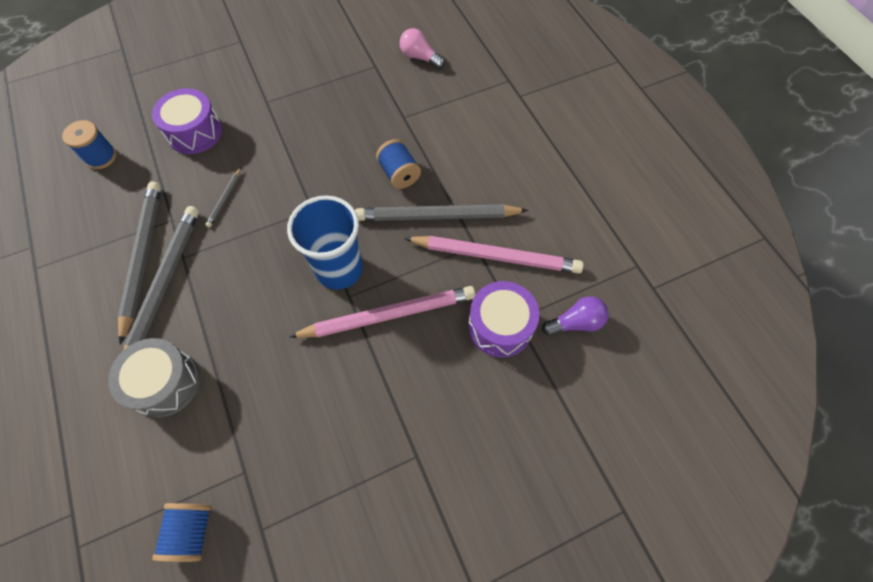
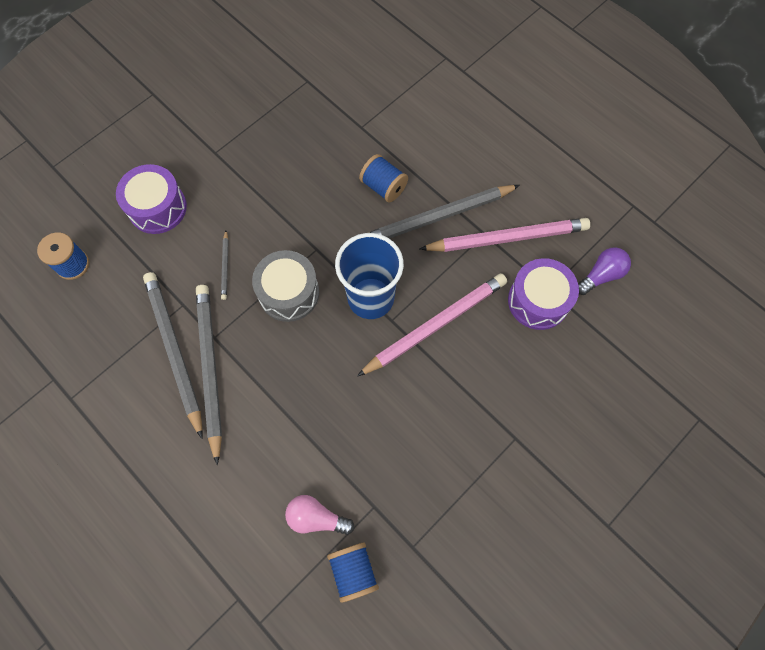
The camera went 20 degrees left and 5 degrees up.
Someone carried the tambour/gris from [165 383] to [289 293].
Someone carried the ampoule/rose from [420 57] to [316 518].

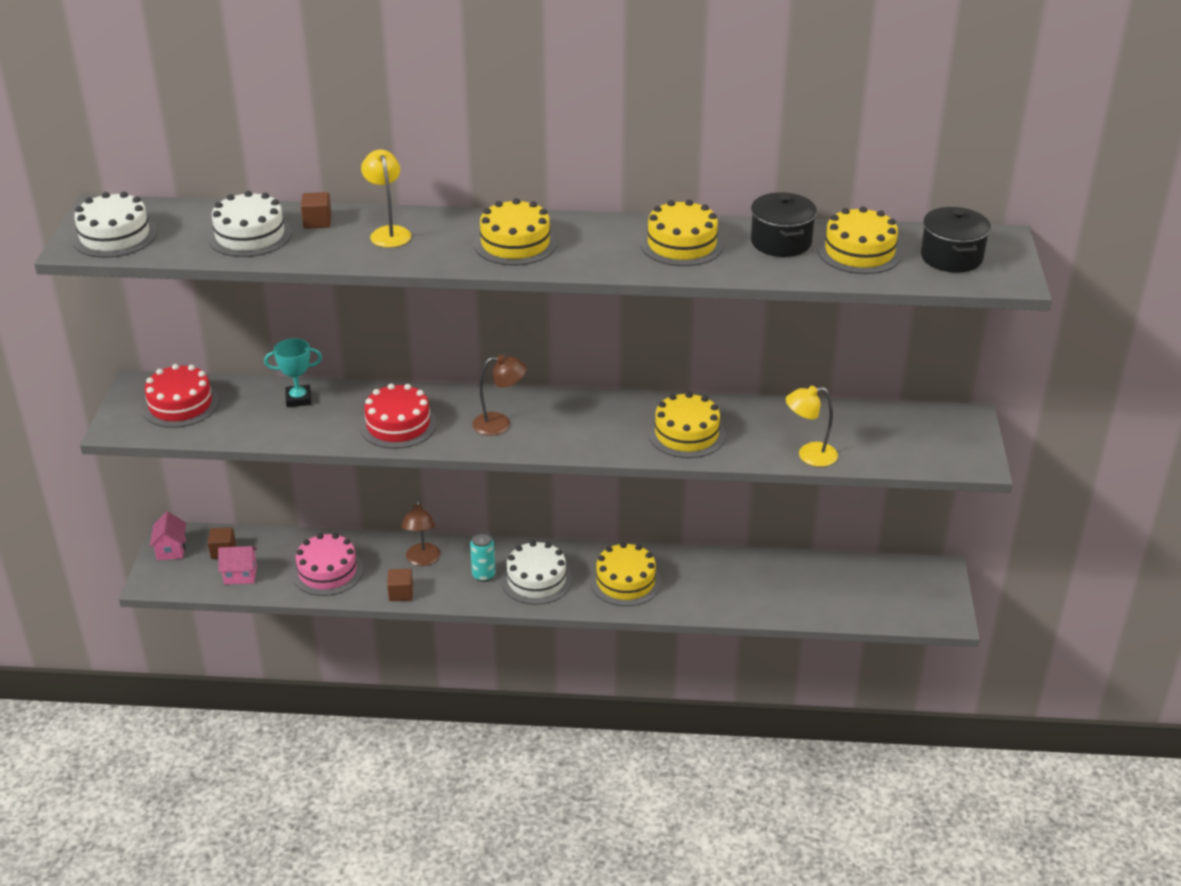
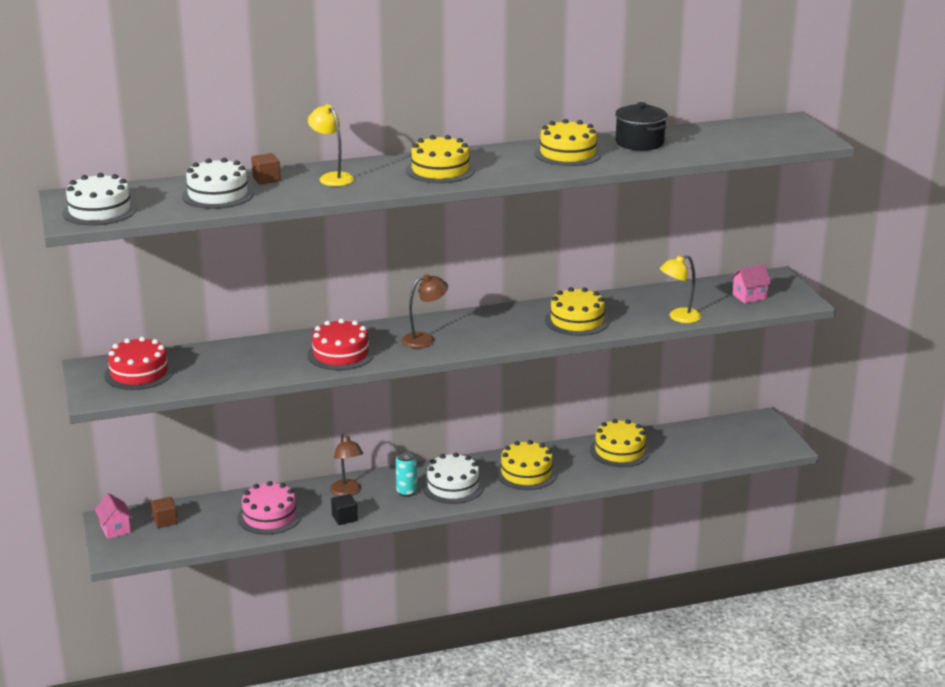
The camera went 20 degrees left and 10 degrees down.
Someone took away the trophée/turquoise at [298 399].
Someone took away the marmite/noir at [951 257].
Someone carried the maison/rose from [240 575] to [749 296].
Someone carried the gâteau/jaune from [859 252] to [619 451].
Someone repainted the cube/marron at [401 593], which became the cube/noir at [344 518].

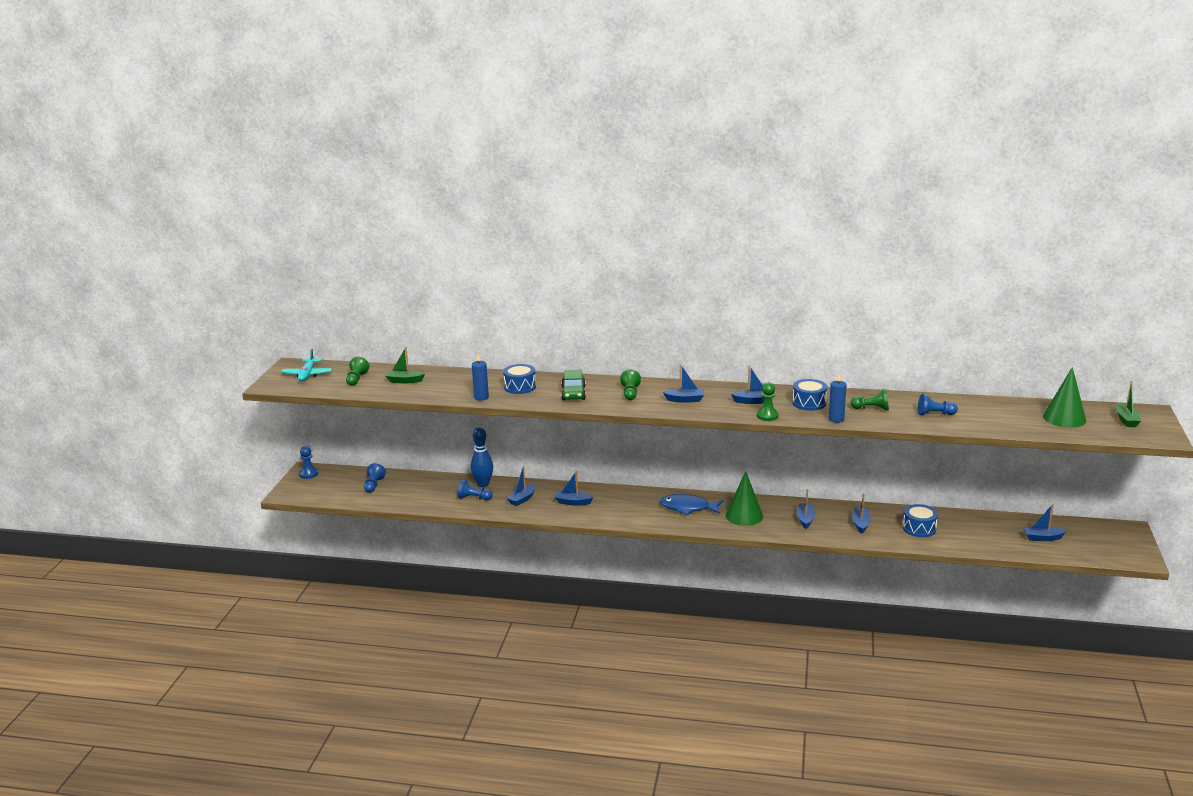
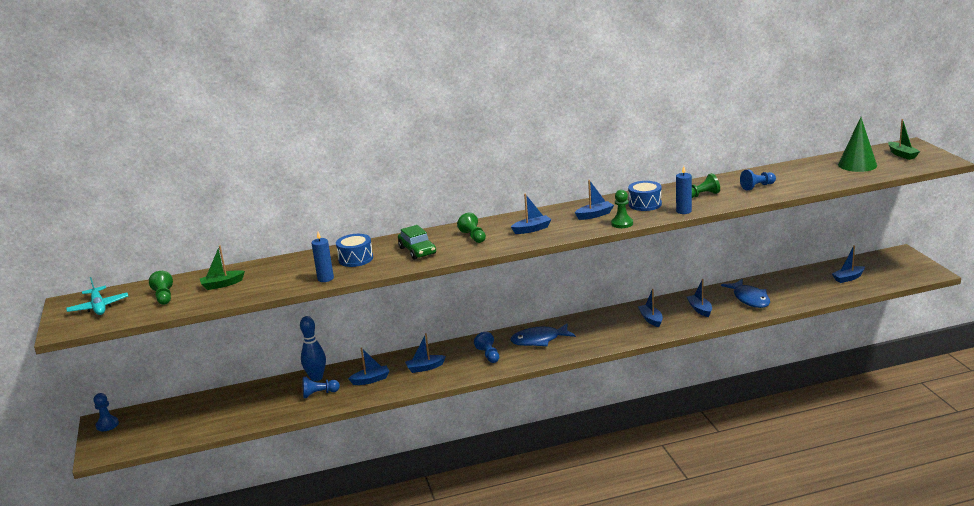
The camera went 25 degrees left and 0 degrees up.
Someone took away the cône/vert at [744 516].
Someone carried the pion/bleu from [374 485] to [488 355].
Someone swapped the tambour/bleu at [919 528] for the poisson/bleu at [749 299].
Someone rotated the bateau/bleu at [522 499] by 120 degrees counterclockwise.

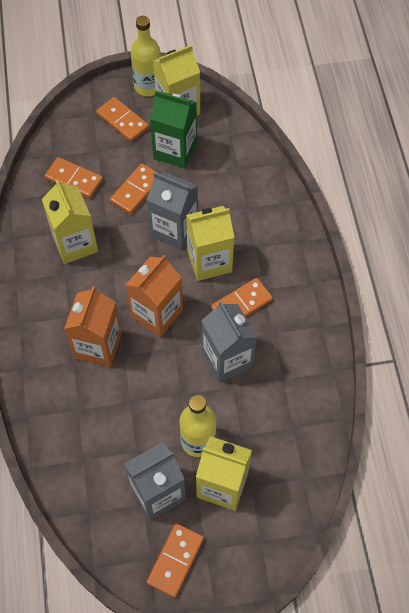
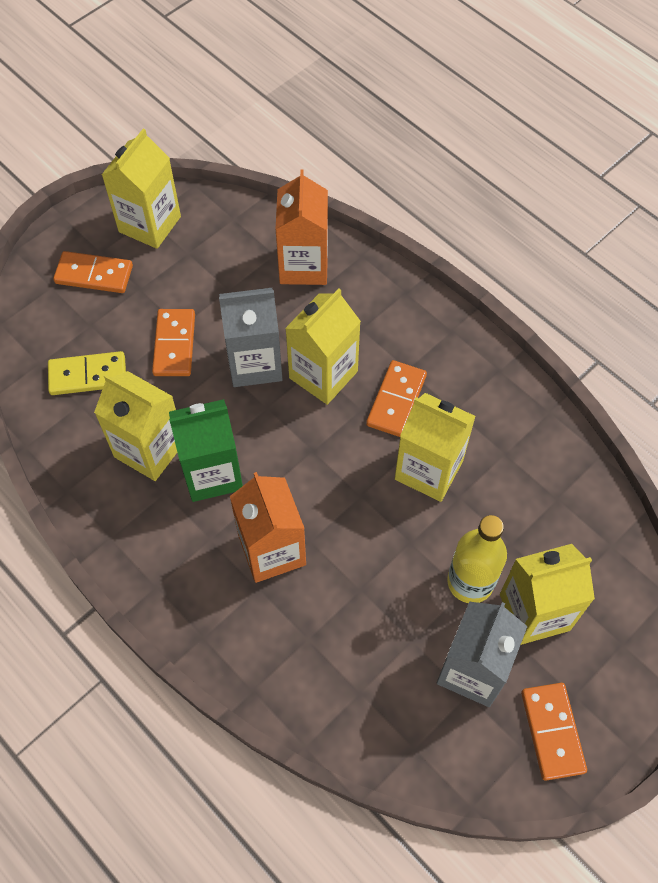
The camera went 35 degrees left and 0 degrees up.
Someone took away the bouteille/jaune at [148 86].
Someone carried the brique de lait/orange from [157 313] to [303 265].
Someone carried the brique de lait/vert from [175 150] to [212 473].
Someone repainted the domino/orange at [74 179], which became the domino/jaune at [88 375].
Someone repainted the brique de lait/gris at [227 358], which became the brique de lait/jaune at [428 470].

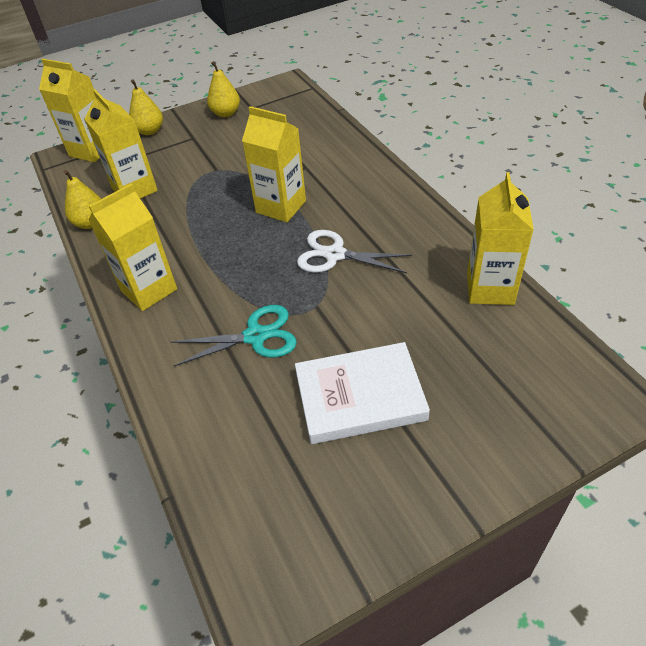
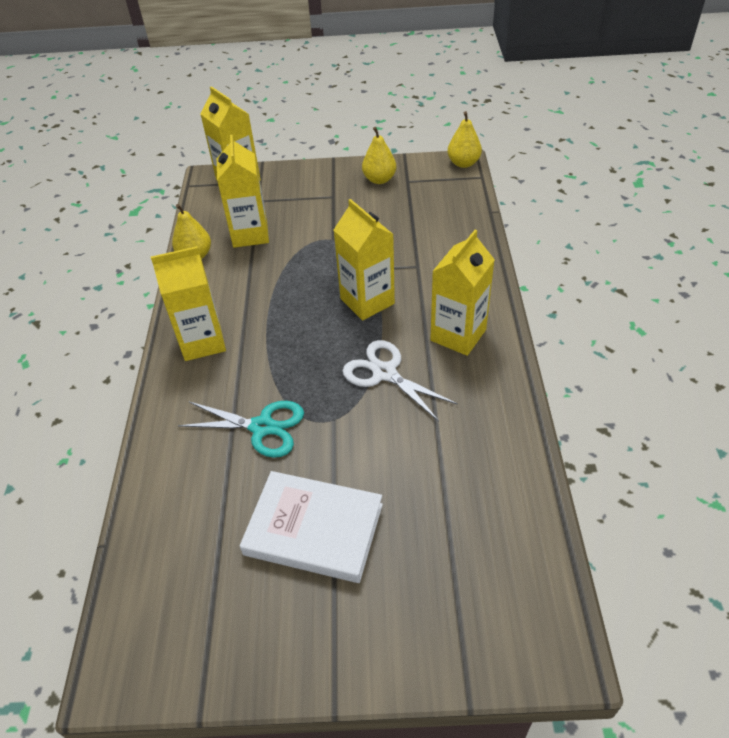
The camera went 25 degrees right and 0 degrees up.
Someone carried the poire/jaune from [150 131] to [463 163].
Someone carried the brique de lait/jaune from [490 288] to [458 335].

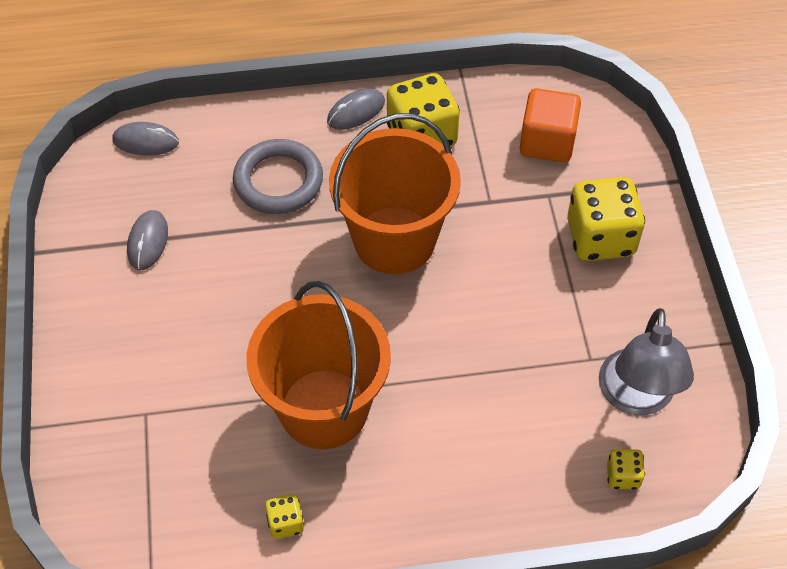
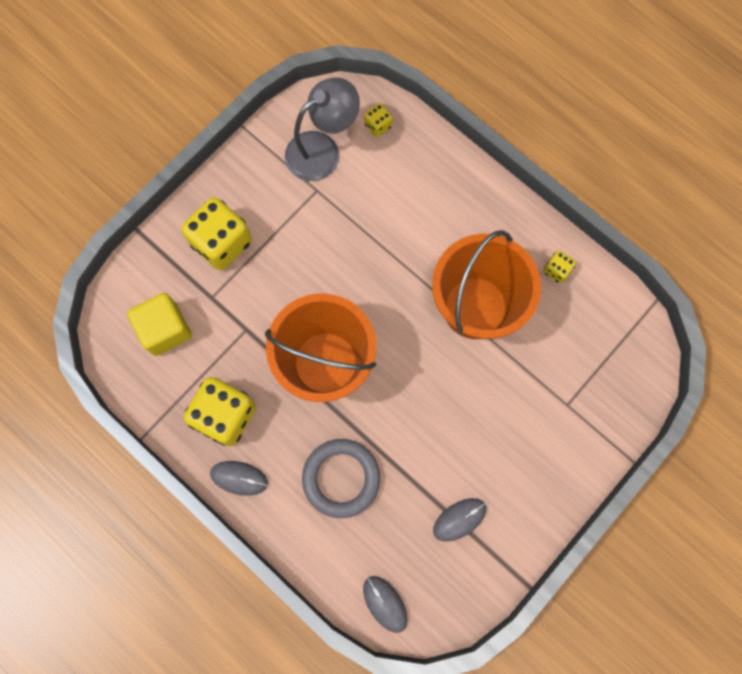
The camera went 130 degrees left and 20 degrees up.
Someone repainted the cube/orange at [547 142], which became the cube/jaune at [165 330].

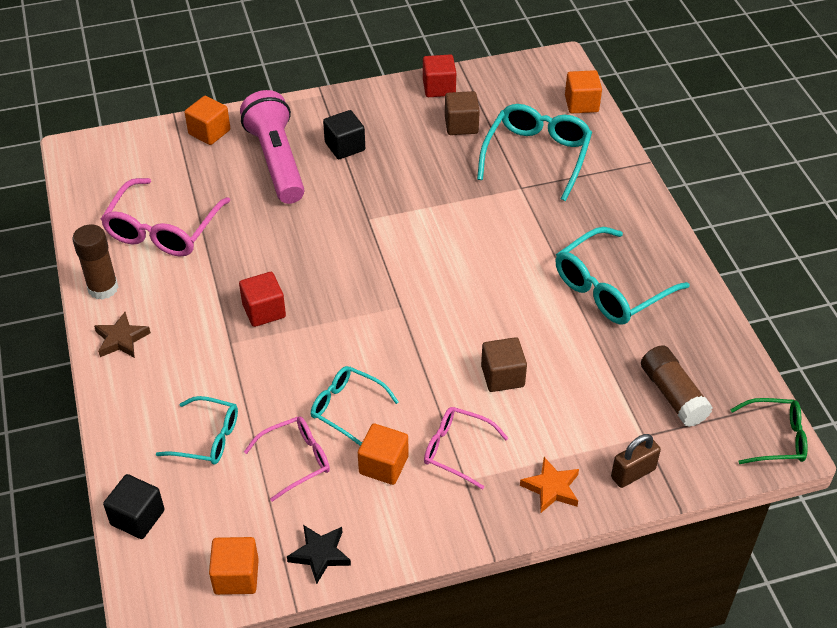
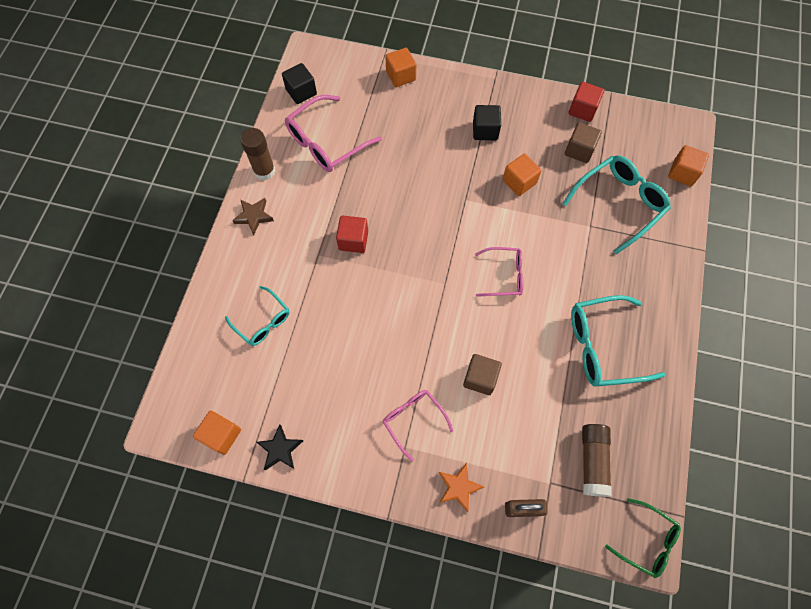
The camera went 30 degrees right and 20 degrees up.
Someone took away the lampe de poche/rose at [277 161].
Someone took away the lunettes/turquoise at [347 408].
Someone carried the cube/noir from [137 517] to [301 92].
Someone carried the lunettes/rose from [296 460] to [504 275].
Someone carried the cube/orange from [383 465] to [519 182].

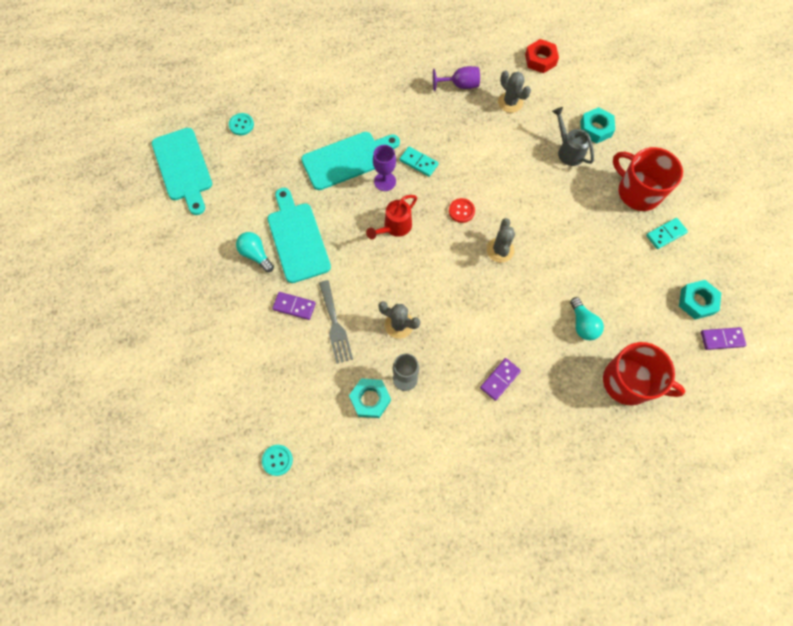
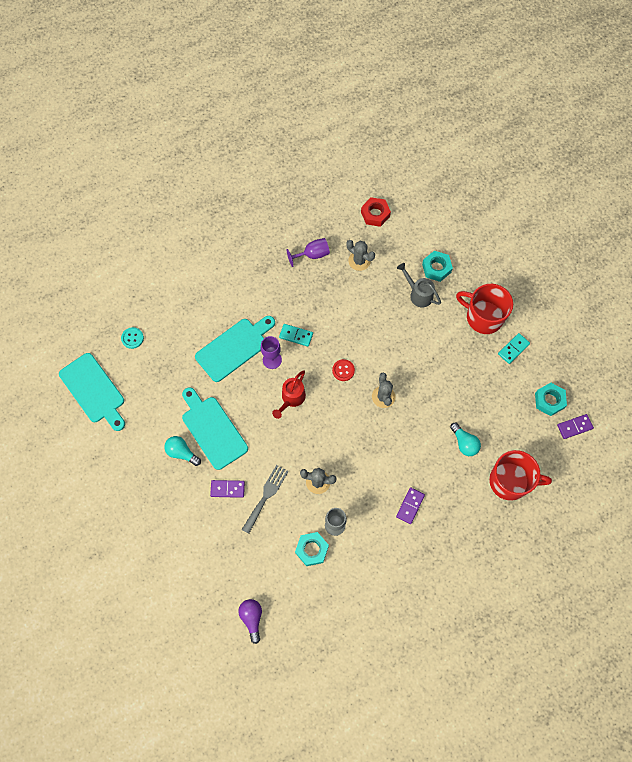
The camera went 15 degrees left and 0 degrees up.
Someone swapped the bouton/turquoise at [277 460] for the ampoule/violet at [252 618].
Someone rotated the fourchette/gris at [335 325] by 120 degrees counterclockwise.

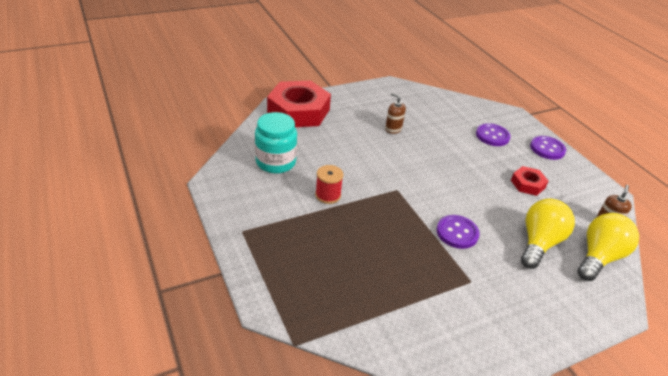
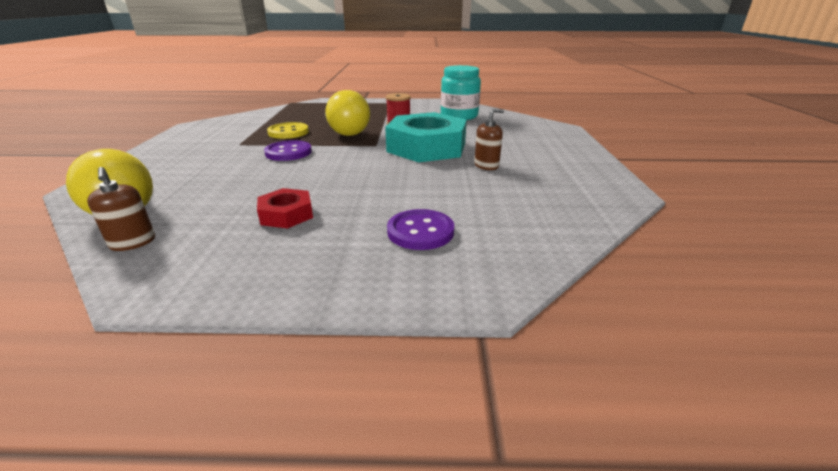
The camera went 120 degrees right and 10 degrees down.
Someone took away the écrou/rouge at [298 111].
Someone took away the bouton/violet at [547 149].
Someone put down the bouton/jaune at [288 132].
Someone put down the écrou/turquoise at [427 147].
Someone carried the ampoule/jaune from [539 243] to [346 132].

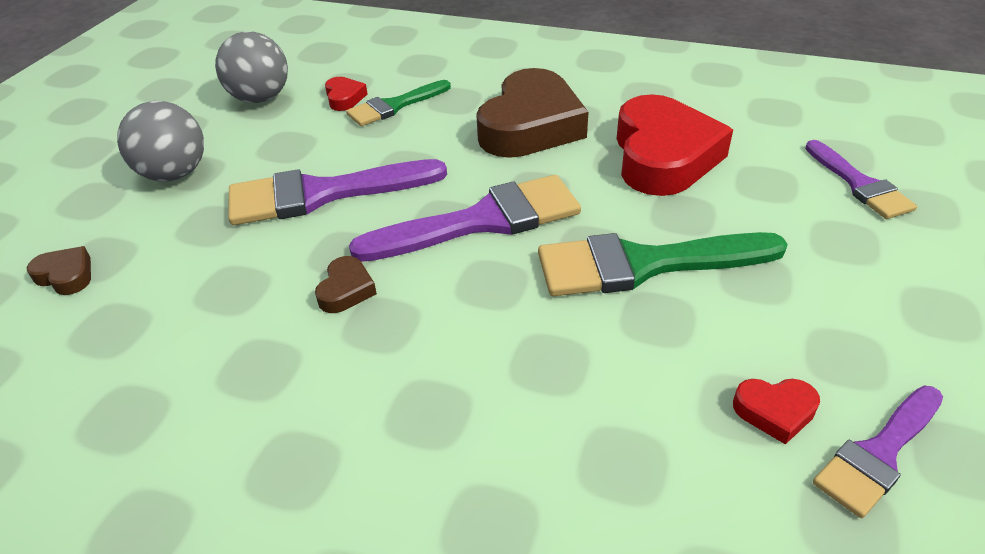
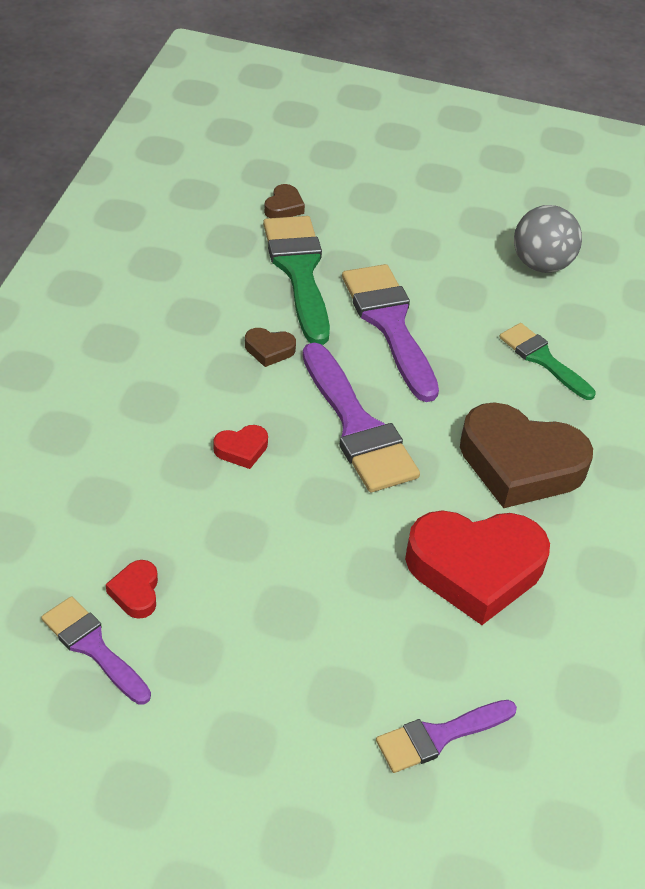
The camera went 80 degrees right and 5 degrees up.
Someone took away the balle/gris at [174 174].
Someone carried the cœur/rouge from [344 98] to [241 449].
Someone carried the pinceau/vert from [645 264] to [299 272].

